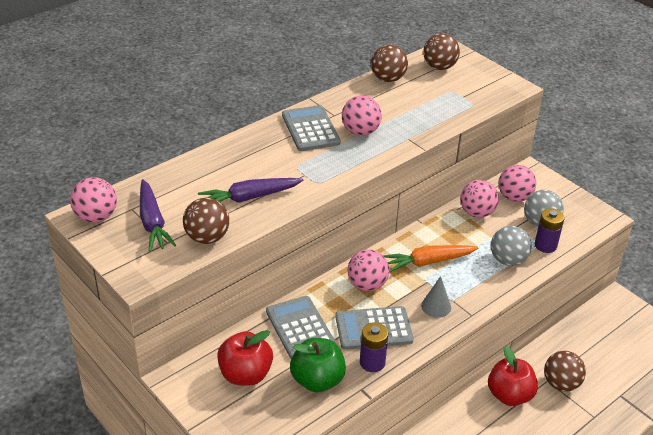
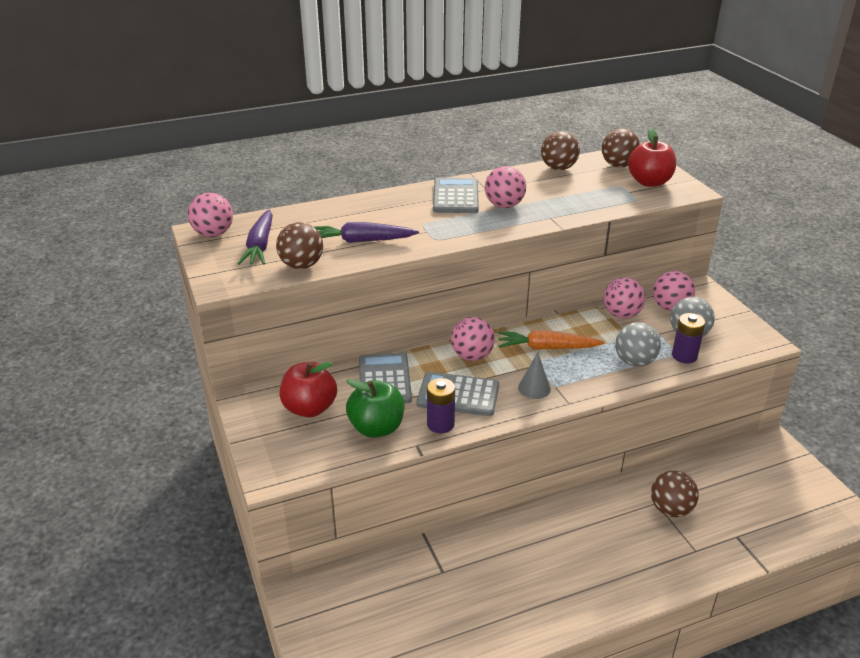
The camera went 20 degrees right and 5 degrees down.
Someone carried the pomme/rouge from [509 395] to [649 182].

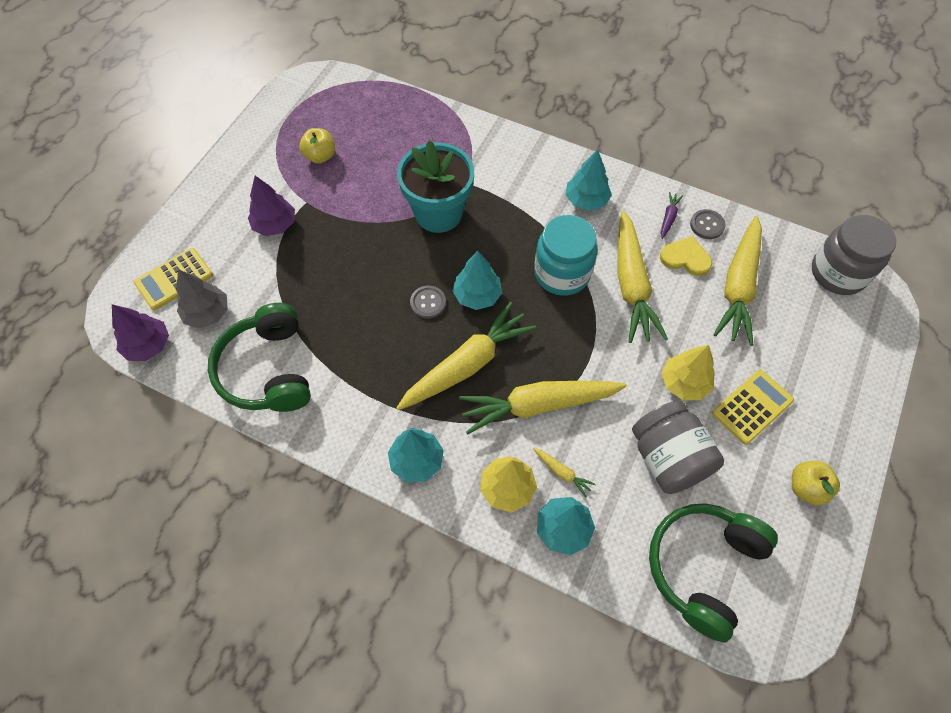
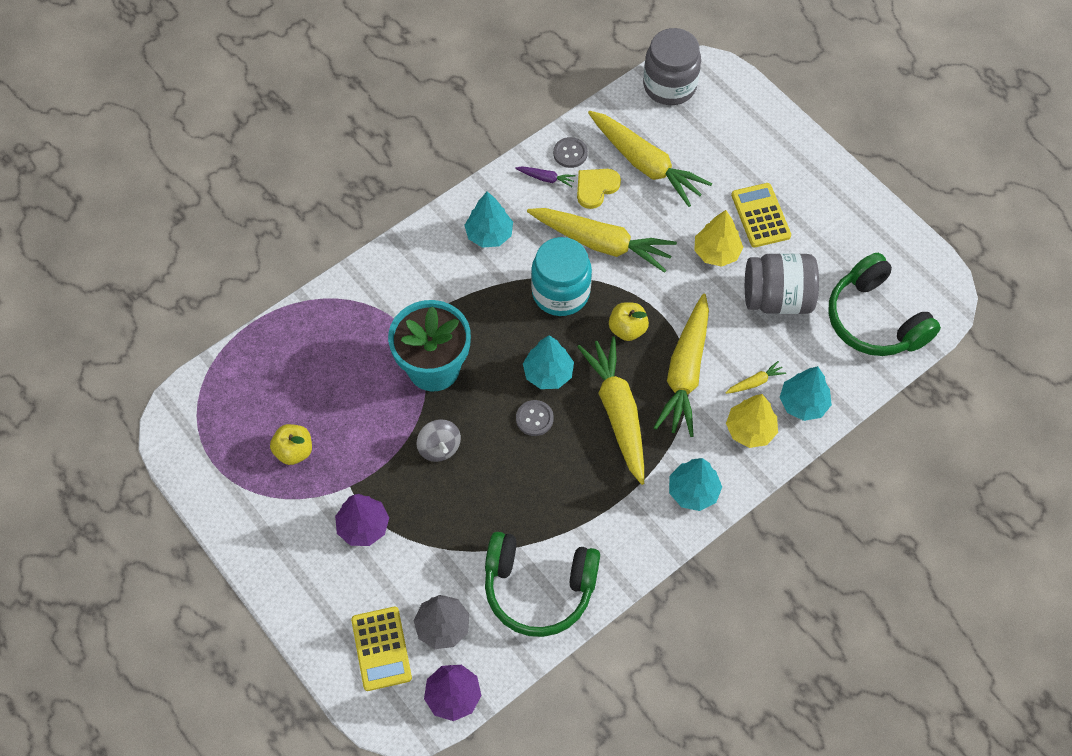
The camera went 65 degrees left and 0 degrees up.
Someone put down the toupie/gris at [439 447].
Someone carried the pomme/jaune from [806 488] to [627 329].
Someone rotated the carotte/violet at [668 218] by 150 degrees clockwise.

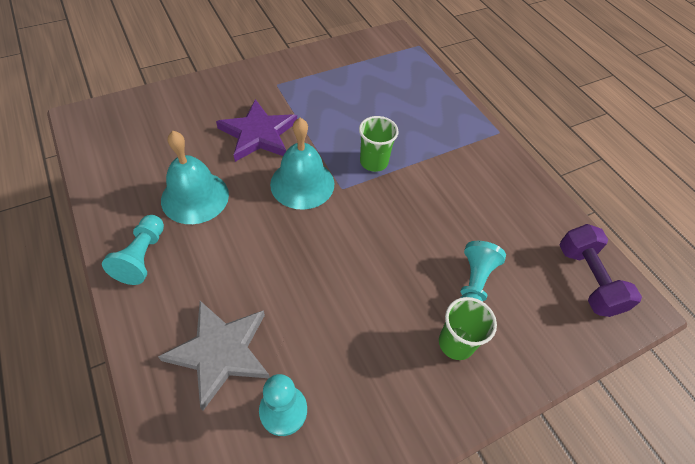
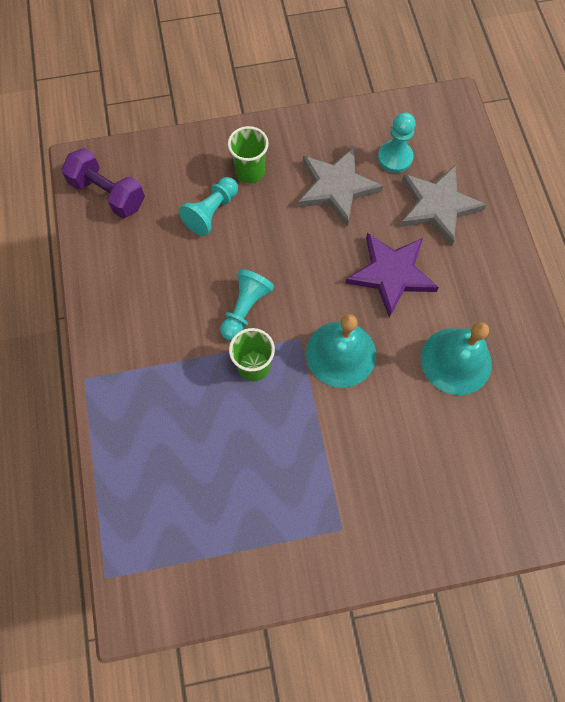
The camera went 160 degrees left and 15 degrees up.
Someone put down the étoile/gris at [336 187].
Someone carried the pion/turquoise from [142 257] to [245 309].
Someone carried the étoile/violet from [258 134] to [391 274].
Someone rotated the haltère/violet at [587 280] by 60 degrees counterclockwise.

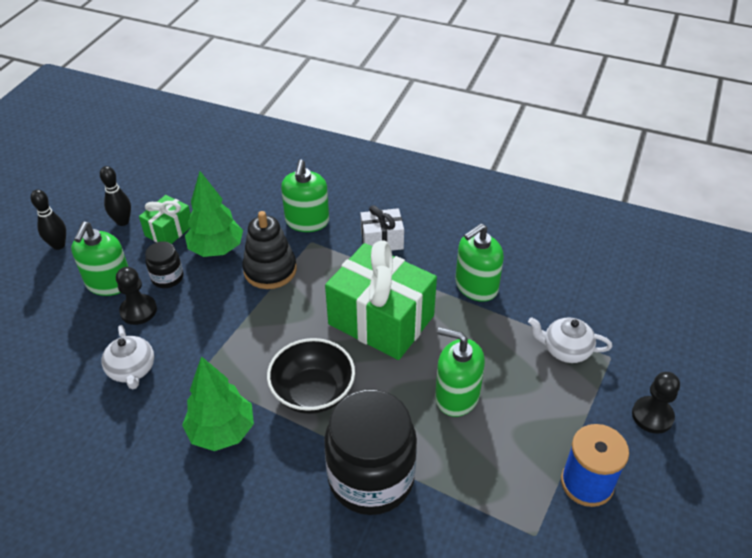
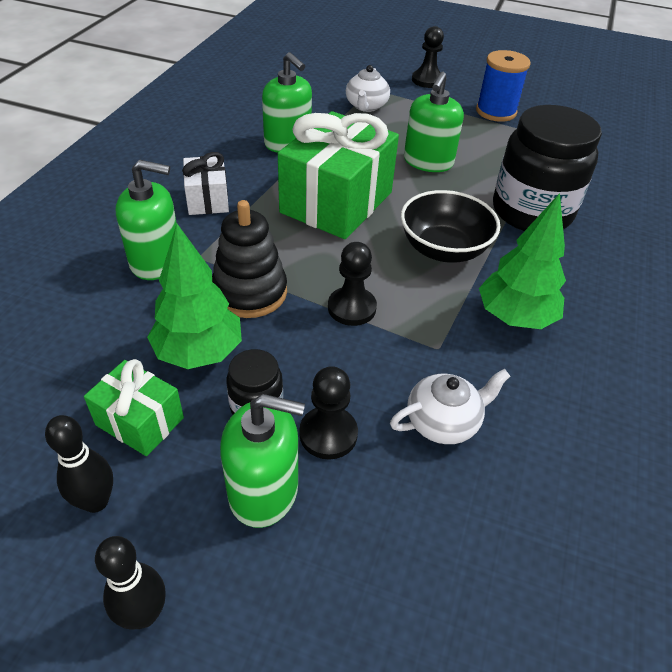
The camera went 95 degrees left and 0 degrees up.
Someone put down the pion/noir at [351 308].

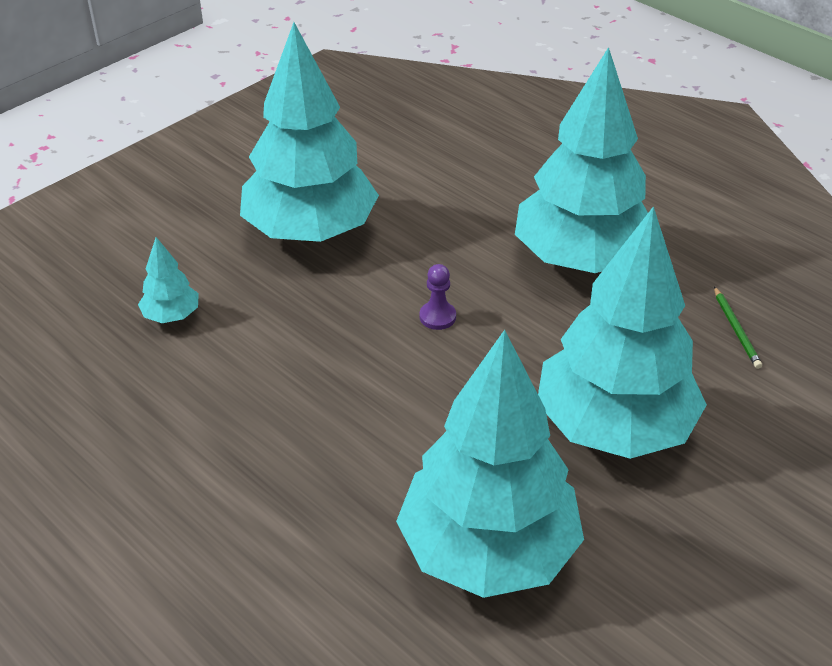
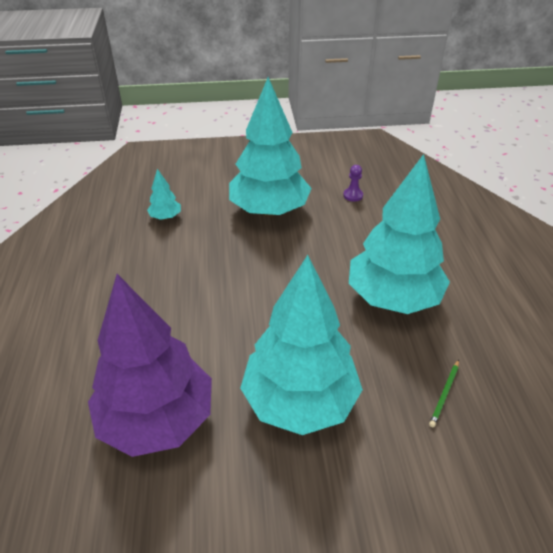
The camera went 40 degrees right and 0 degrees up.
Someone carried the pion/violet from [437 317] to [353 195].
Someone repainted the arbre/turquoise at [488 551], which became the arbre/violet at [157 419].

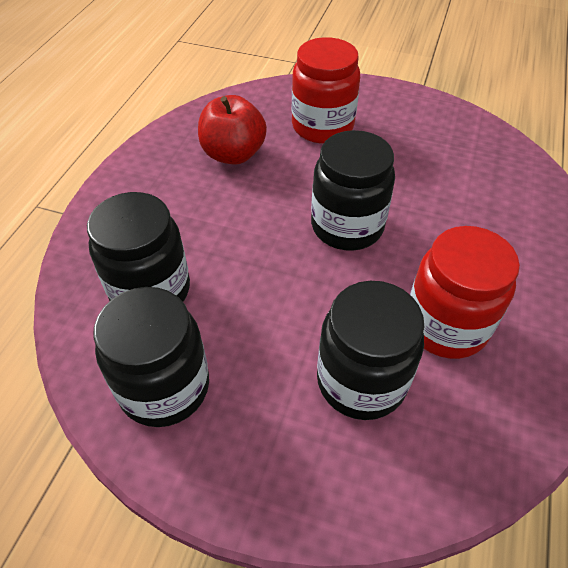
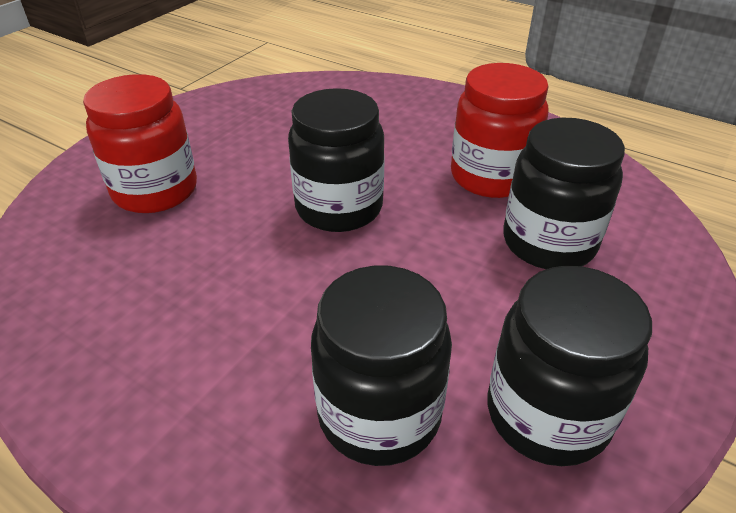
The camera went 75 degrees left and 10 degrees down.
Someone took away the pomme/rouge at [233 154].

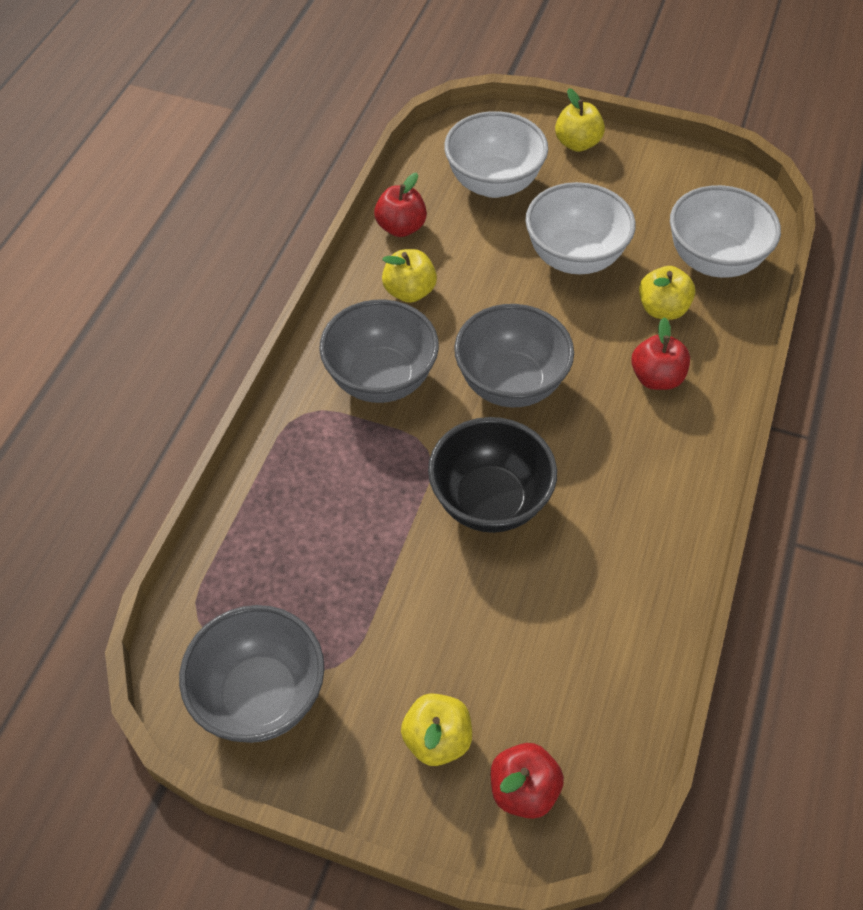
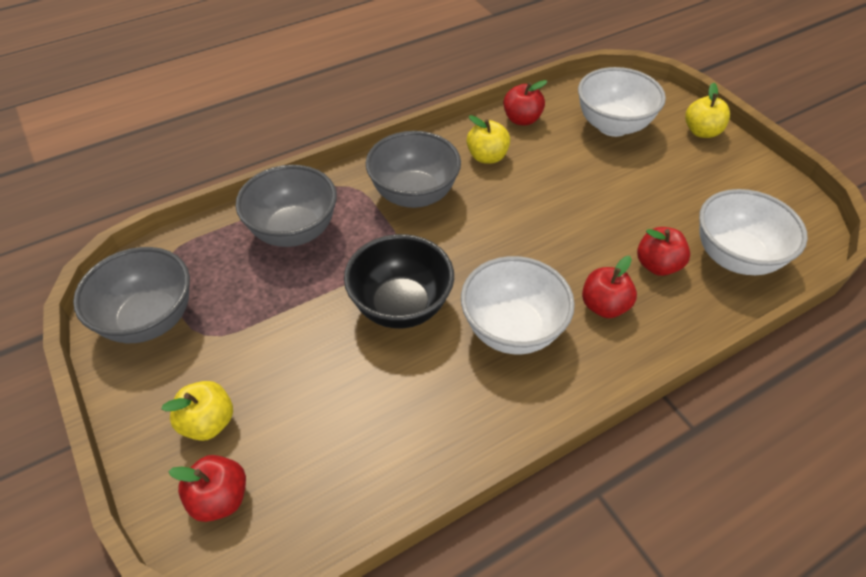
The camera went 40 degrees right and 5 degrees down.
Someone carried the bol/gris from [510 383] to [294 231].
Someone carried the bol/blanc from [574 257] to [512 330].
Someone repainted the pomme/jaune at [662 309], which became the pomme/rouge at [657 265].

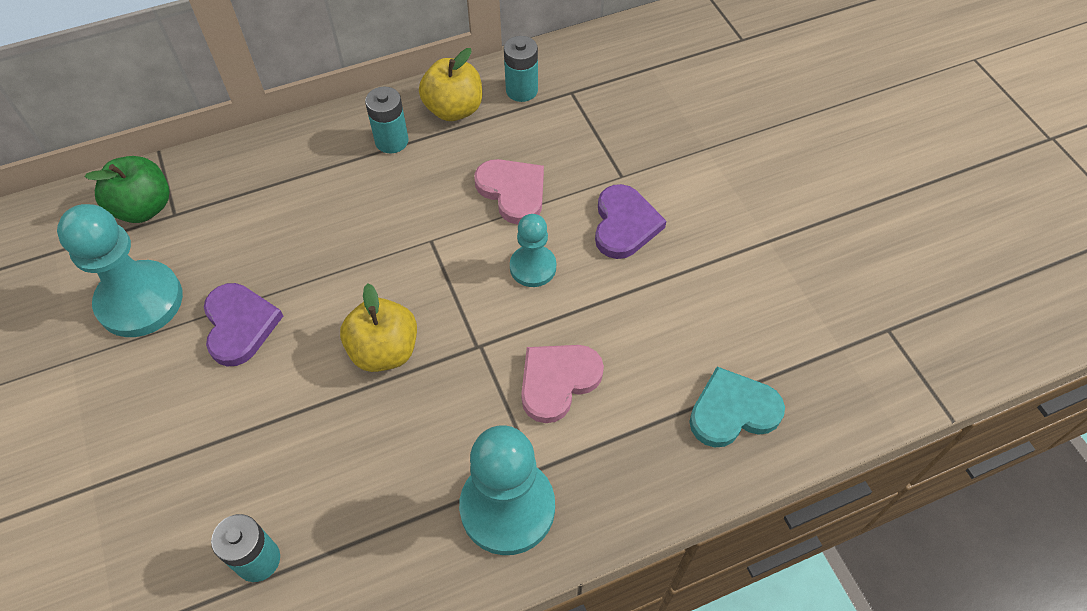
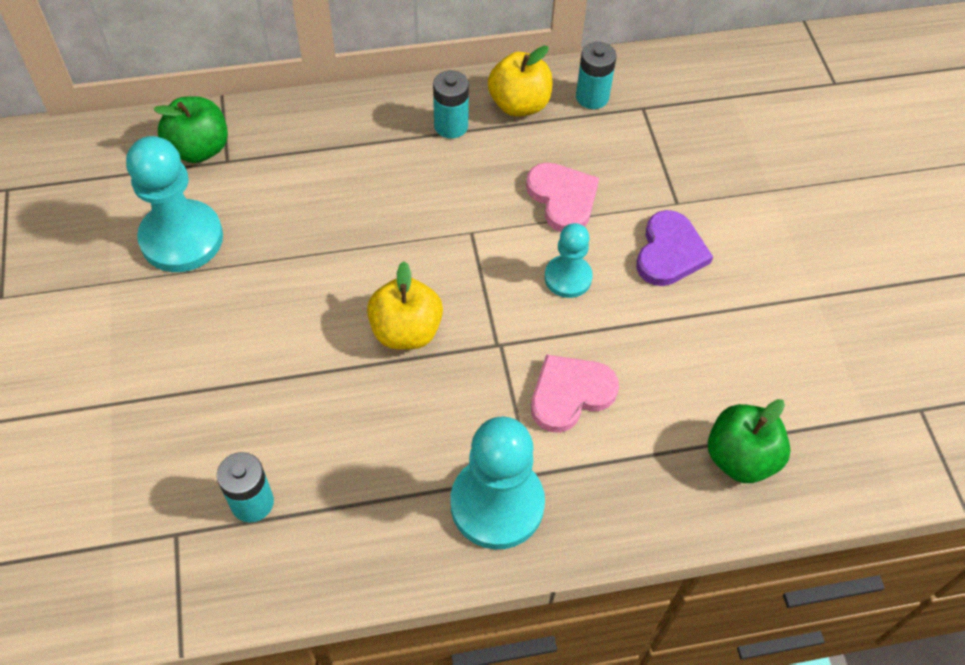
The camera went 10 degrees right and 0 degrees up.
Someone took away the cœur/violet at [239 325].
Someone swapped the cœur/turquoise at [733 411] for the pomme/vert at [740 458].

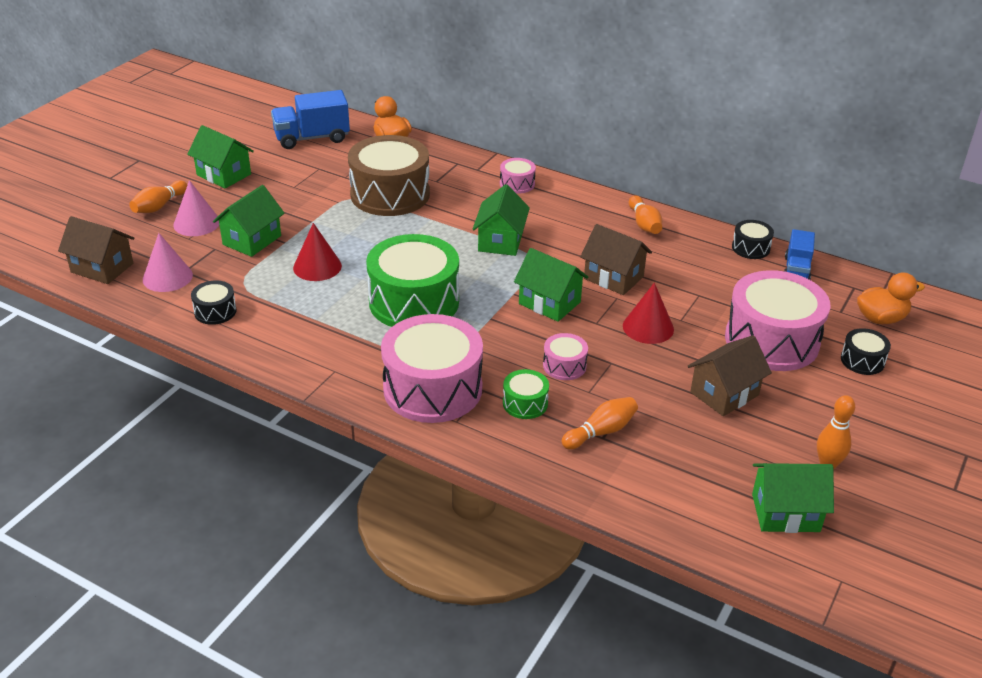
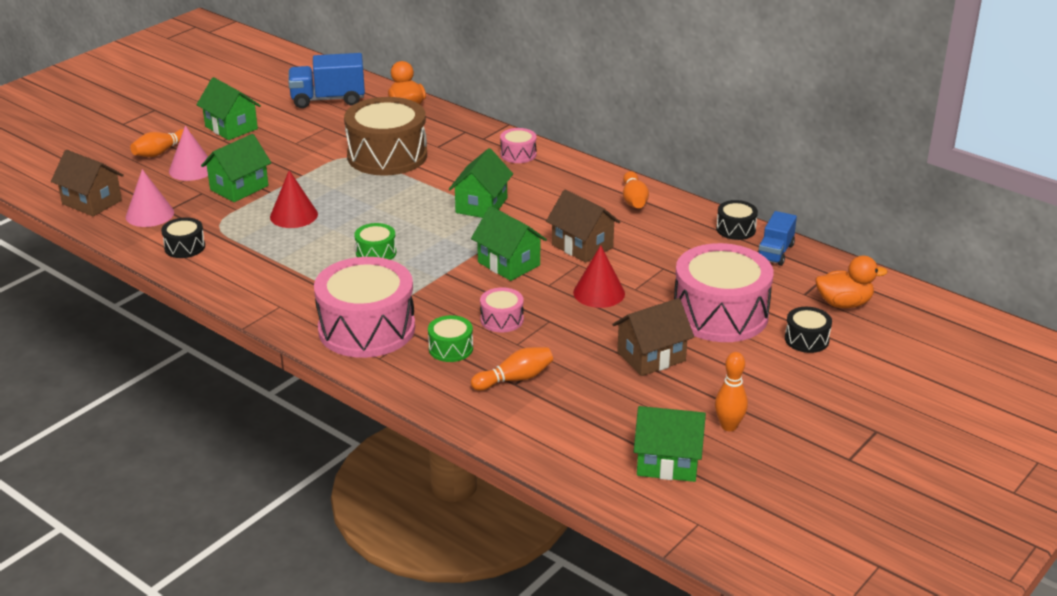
The camera went 10 degrees right and 5 degrees down.
Someone scaled the tambour/vert at [414 302] by 0.45.

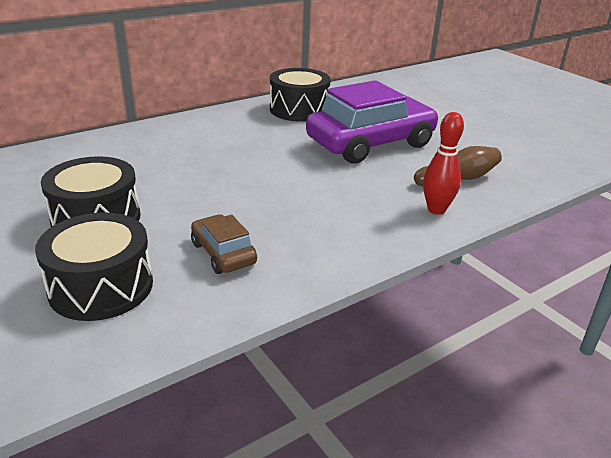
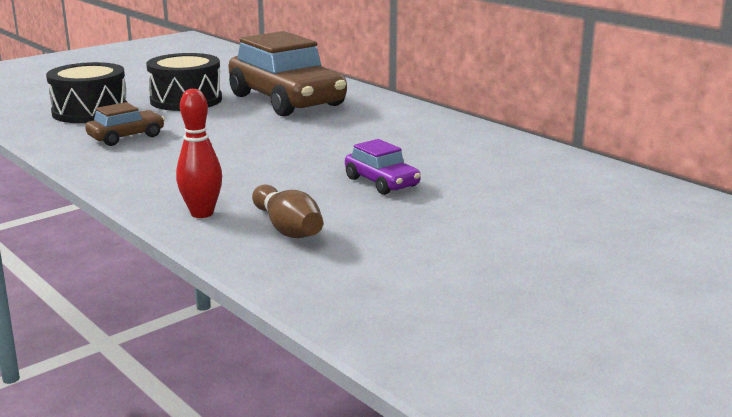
The camera went 85 degrees right and 10 degrees down.
Someone took away the tambour/noir at [299 109].
Someone put down the voiture/marron at [287 100].
Someone scaled the voiture/violet at [370 143] by 0.47.

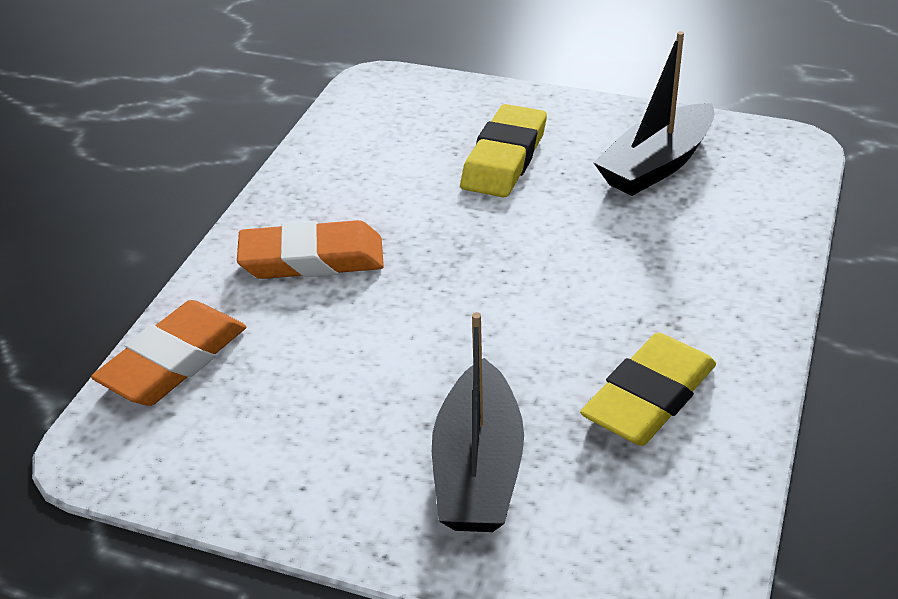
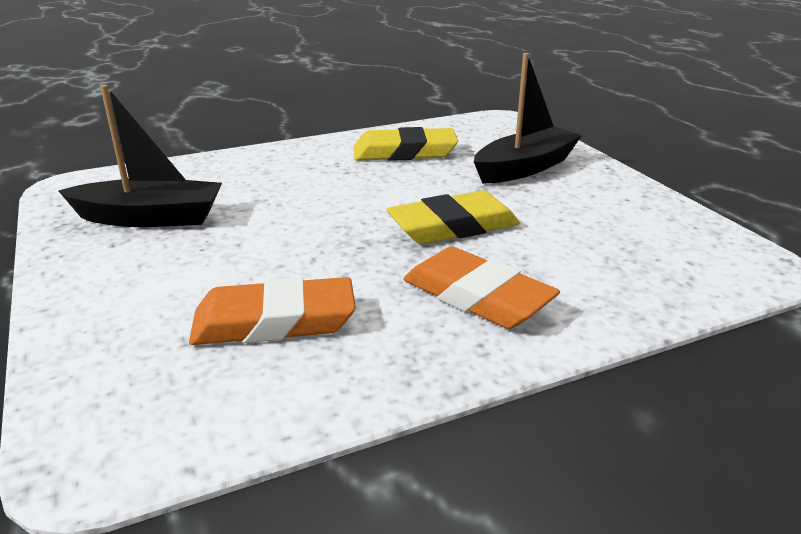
The camera went 135 degrees left and 10 degrees down.
Someone carried the gomme/orange from [174 361] to [274 321].
Someone carried the gomme/jaune from [504 158] to [453 226].

